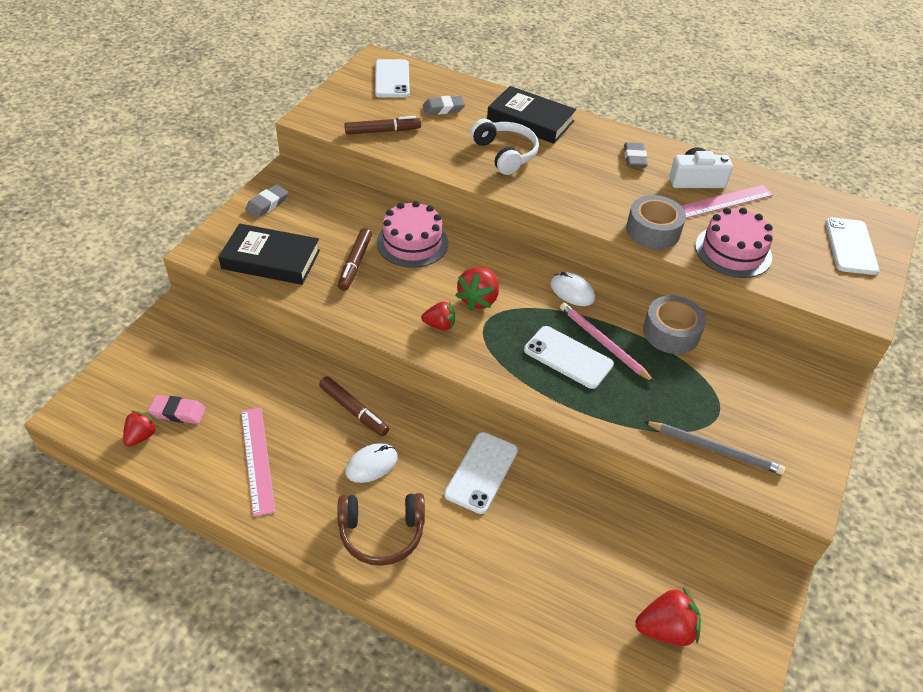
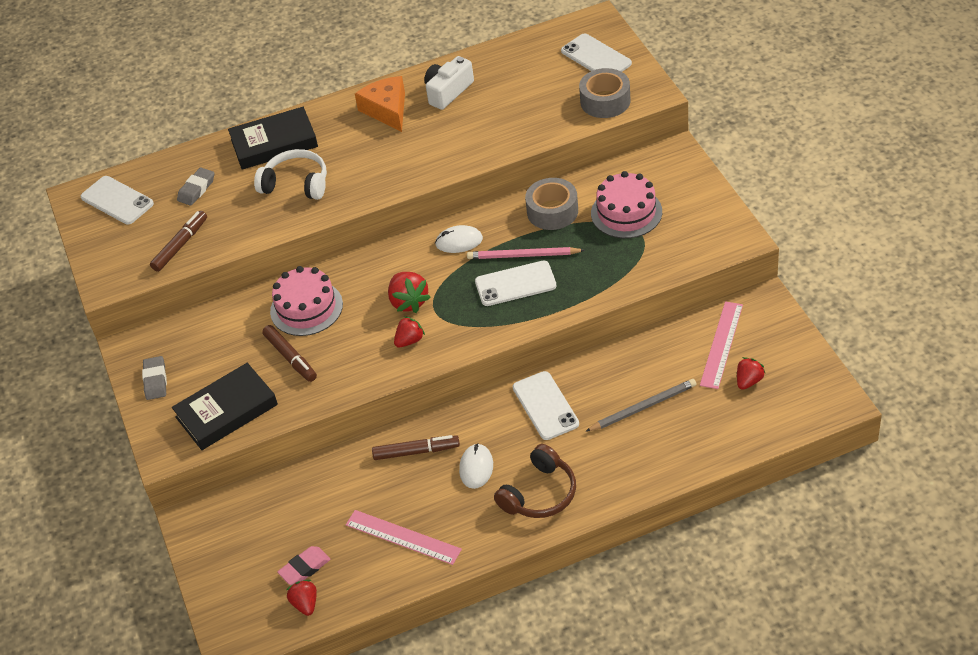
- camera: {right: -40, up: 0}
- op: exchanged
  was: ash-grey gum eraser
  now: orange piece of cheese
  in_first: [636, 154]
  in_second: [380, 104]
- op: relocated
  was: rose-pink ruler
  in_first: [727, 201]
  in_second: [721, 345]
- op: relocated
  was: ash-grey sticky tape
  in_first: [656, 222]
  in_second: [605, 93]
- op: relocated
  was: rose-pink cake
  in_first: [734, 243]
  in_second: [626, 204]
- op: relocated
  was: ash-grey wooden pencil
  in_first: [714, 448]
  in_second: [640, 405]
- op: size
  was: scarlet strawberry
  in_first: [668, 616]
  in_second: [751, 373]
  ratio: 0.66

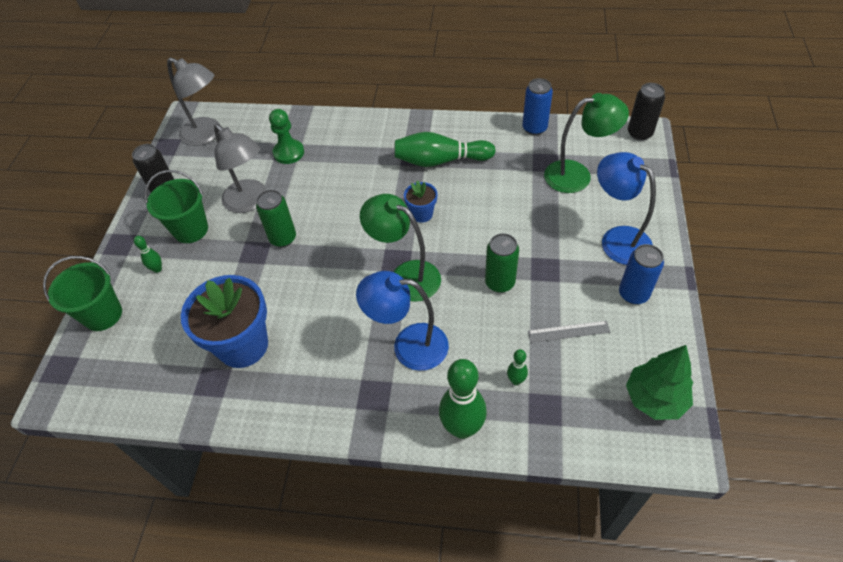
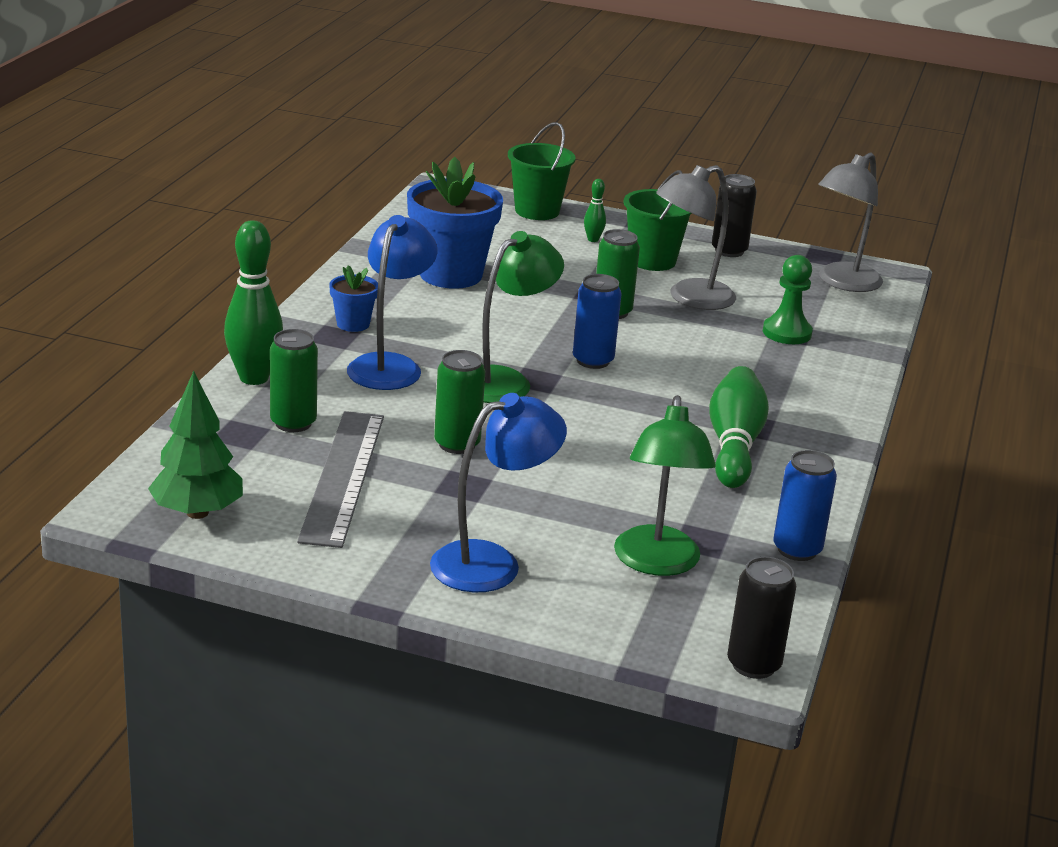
- camera: {right: 95, up: -25}
- op: relocated
  was: cobalt plant pot
  in_first: [420, 201]
  in_second: [353, 298]
- op: relocated
  was: cobalt can
  in_first: [641, 274]
  in_second: [597, 321]
- op: size
  was: ash-grey ruler
  in_first: [569, 332]
  in_second: [340, 479]
  ratio: 2.06
- op: exchanged
  was: leaf-green bowling pin
  now: leaf-green can
  in_first: [517, 367]
  in_second: [294, 380]

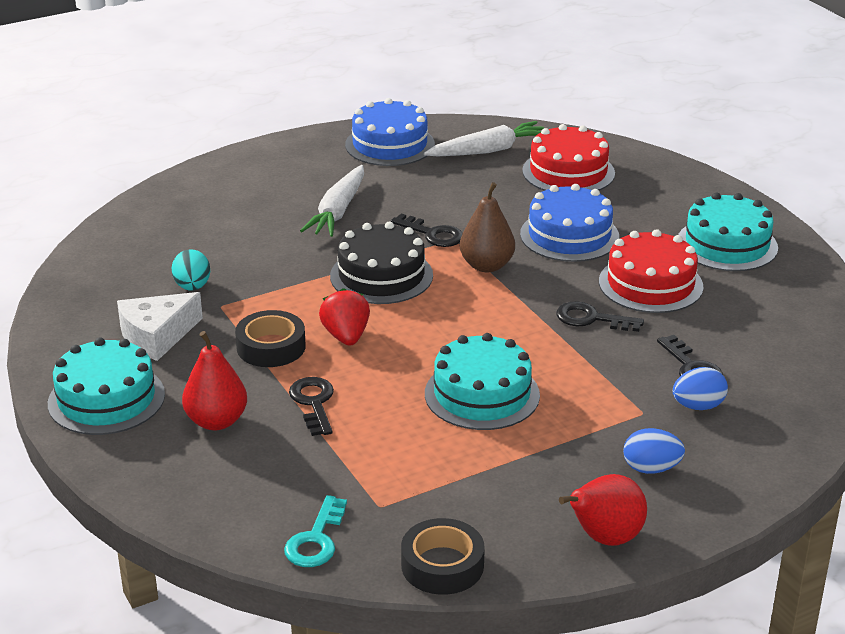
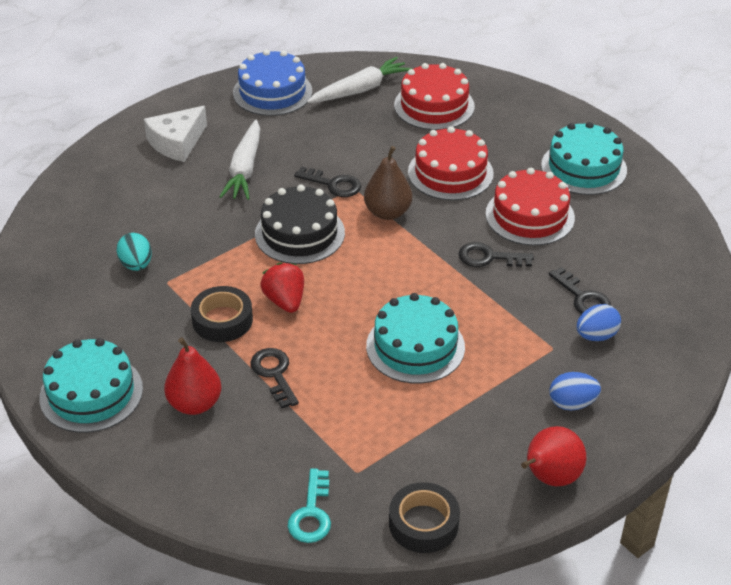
- camera: {right: -10, up: 10}
- op: colour
  was: cobalt cake
  now: scarlet cake
  in_first: [569, 223]
  in_second: [451, 163]
- op: relocated
  was: white piece of cheese
  in_first: [160, 326]
  in_second: [175, 134]

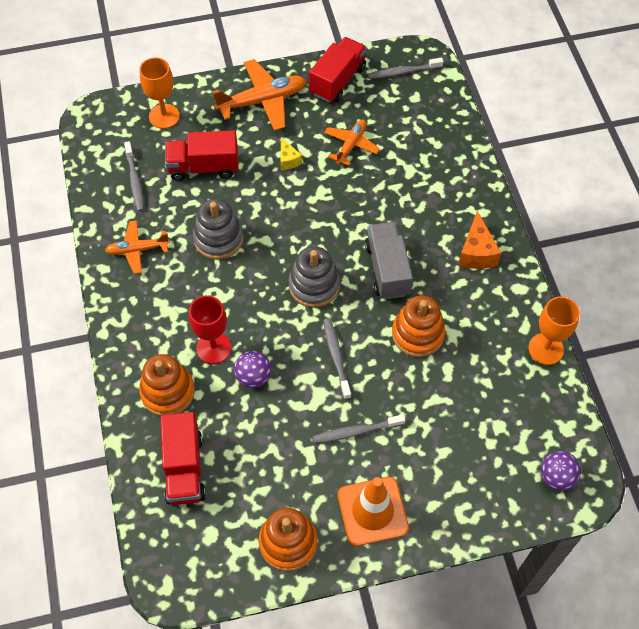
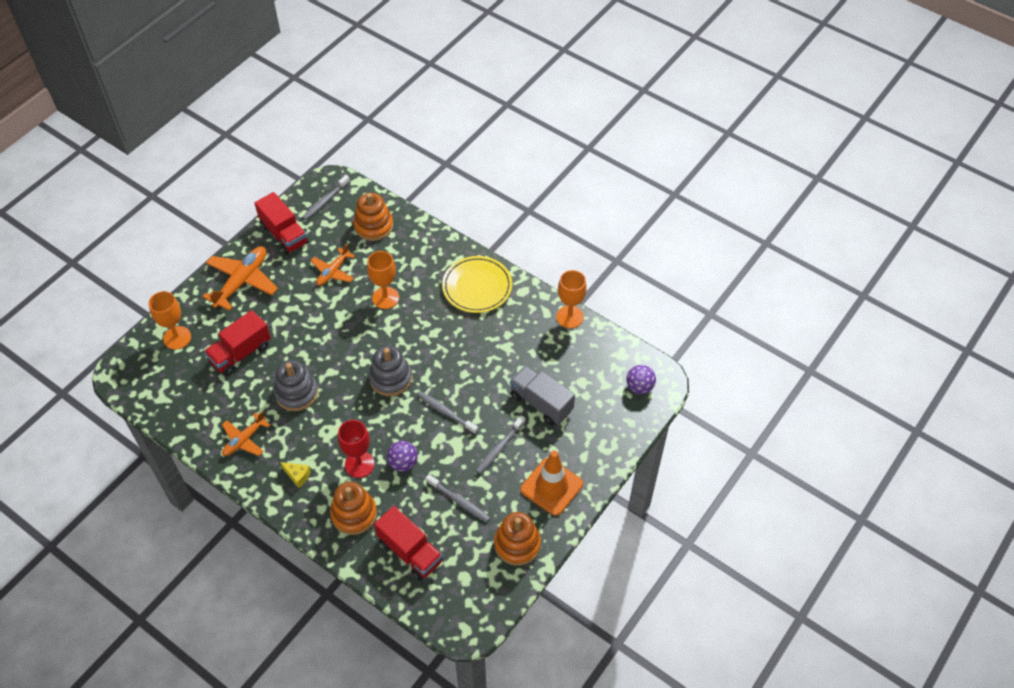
- camera: {right: -40, up: -5}
- op: spun
  was: scarlet truck
  in_first: [338, 70]
  in_second: [281, 223]
  clockwise: 150
- op: spun
  was: orange aeroplane
  in_first: [352, 143]
  in_second: [333, 265]
  clockwise: -135
- op: relocated
  was: yellow piece of cheese
  in_first: [291, 153]
  in_second: [295, 475]
- op: relocated
  was: ash-grey toothbrush
  in_first: [134, 176]
  in_second: [458, 498]
- op: exchanged
  was: orange piece of cheese
  now: yellow plate
  in_first: [479, 240]
  in_second: [477, 284]
- op: relocated
  was: ash-grey truck
  in_first: [389, 260]
  in_second: [542, 395]
- op: relocated
  was: orange stacking toy
  in_first: [418, 326]
  in_second: [373, 217]
- op: appeared
  now: orange wine glass
  in_second: [383, 280]

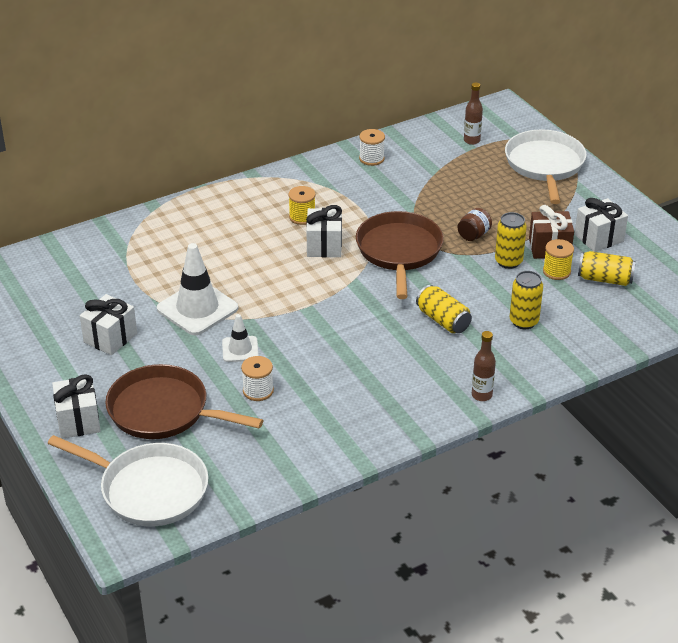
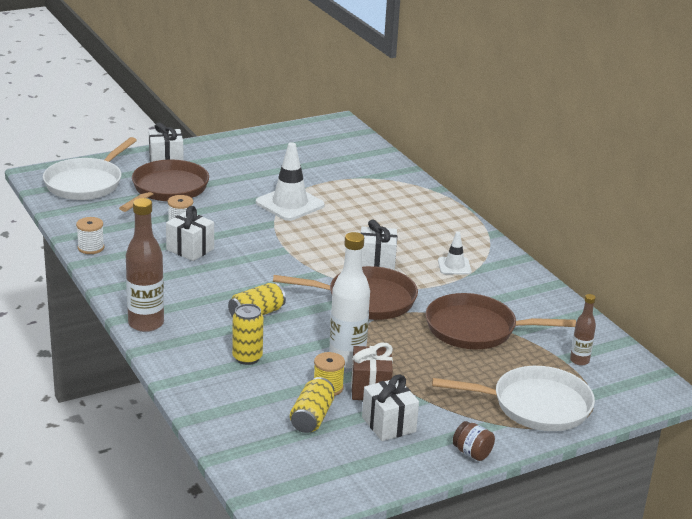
- camera: {right: 90, up: -10}
- op: relocated
  was: white spool
  in_first: [372, 147]
  in_second: [90, 235]
- op: missing
  was: yellow spool
  in_first: [302, 205]
- op: relocated
  was: brown preserve jar
  in_first: [474, 224]
  in_second: [474, 441]
- op: exchanged
  was: yellow can
  now: white flask
  in_first: [511, 240]
  in_second: [349, 300]
- op: relocated
  was: white wrapped gift
  in_first: [108, 324]
  in_second: [190, 233]
- op: relocated
  was: white road cone
  in_first: [240, 338]
  in_second: [455, 253]
- op: size
  was: brown flask
  in_first: [484, 366]
  in_second: [145, 265]
  ratio: 1.84
- op: appeared
  now: brown skillet
  in_second: [501, 321]

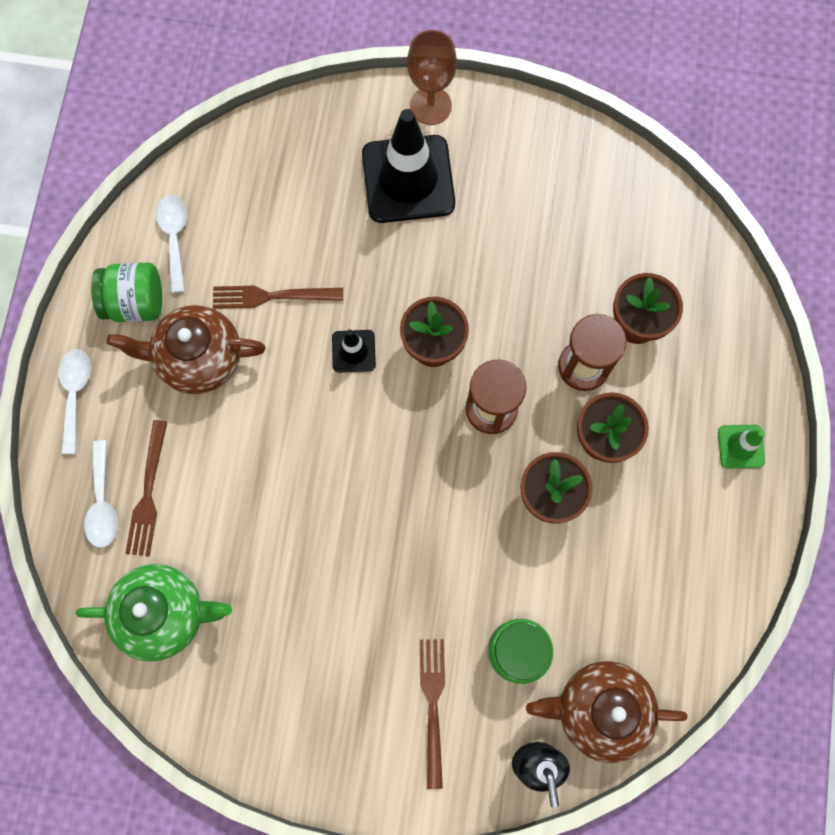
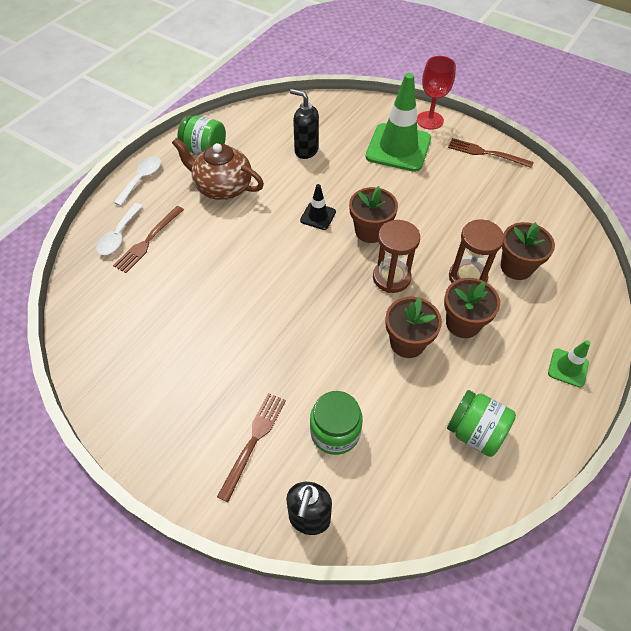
- camera: {right: 25, up: -20}
- op: colour
  was: brown wine glass
  now: scarlet wine glass
  in_first: [432, 77]
  in_second: [436, 93]
- op: colour
  was: jet-black road cone
  now: leaf-green road cone
  in_first: [408, 166]
  in_second: [398, 122]
- op: missing
  was: white spoon
  in_first: [171, 244]
- op: relocated
  was: brown dinner fork
  in_first: [278, 297]
  in_second: [491, 153]
- op: missing
  was: leaf-green tea pot
  in_first: [154, 613]
- op: missing
  was: brown tea pot
  in_first: [607, 712]
- op: appeared
  now: jet-black soap pump
  in_second: [304, 124]
- op: appeared
  now: leaf-green preserve jar
  in_second: [481, 423]

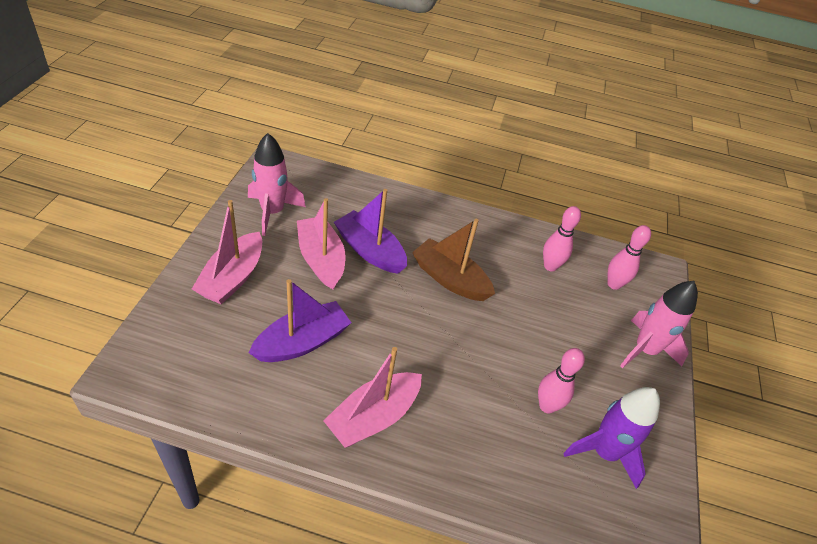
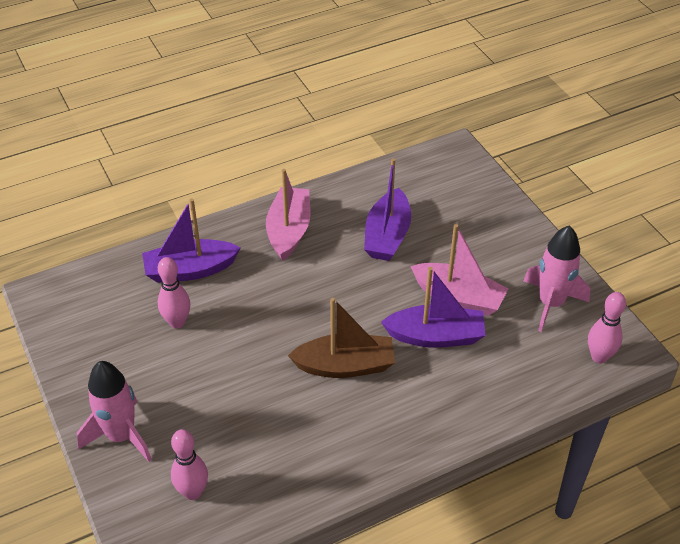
- camera: {right: 145, up: 0}
- op: missing
  was: rose-pink toy boat
  in_first: [227, 252]
- op: relocated
  was: rose-pink bowling pin
  in_first: [562, 239]
  in_second: [607, 327]
- op: missing
  was: royal purple rocket
  in_first: [611, 438]
- op: appeared
  now: royal purple toy boat
  in_second: [191, 240]

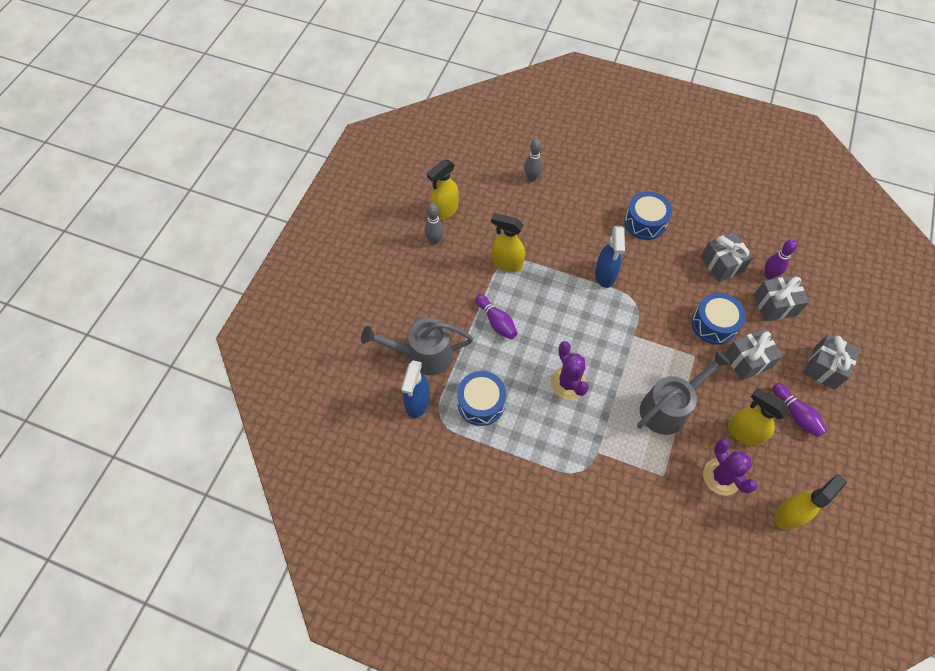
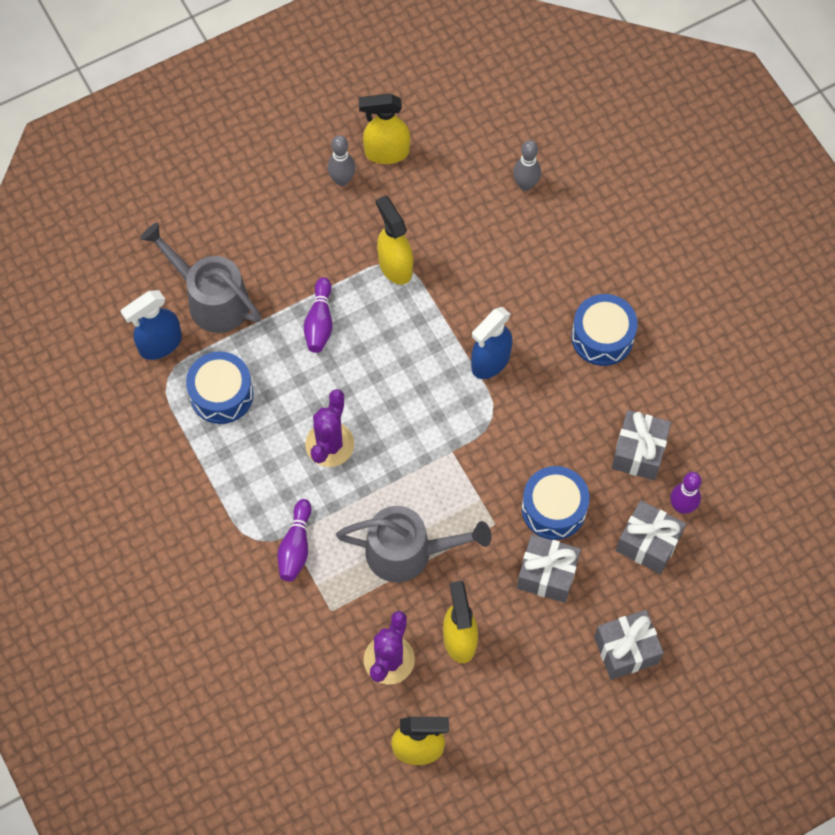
- camera: {right: 40, up: 5}
- op: relocated
  was: royal purple bowling pin
  in_first: [800, 410]
  in_second: [294, 540]

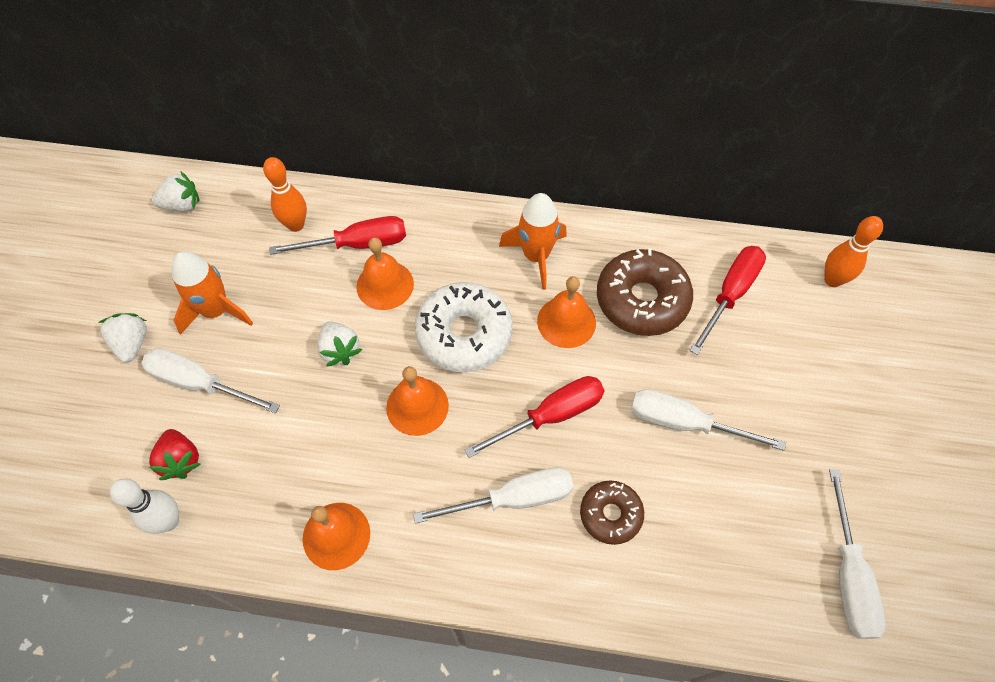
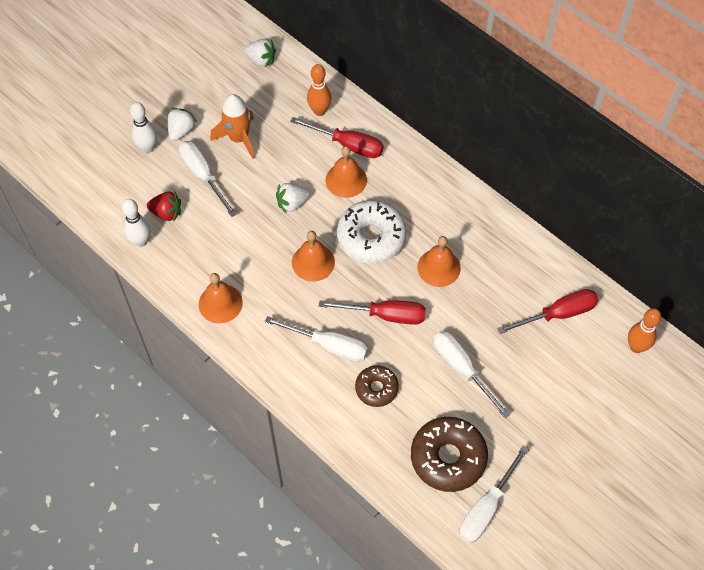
- camera: {right: 35, up: 0}
- op: missing
  was: orange rocket
  in_first: [533, 241]
- op: relocated
  was: brown glazed donut
  in_first: [645, 292]
  in_second: [449, 454]
- op: spun
  was: white strawberry
  in_first: [339, 344]
  in_second: [293, 198]
  clockwise: 60
- op: spun
  was: scarlet strawberry
  in_first: [174, 454]
  in_second: [164, 206]
  clockwise: -90
- op: appeared
  now: white bowling pin
  in_second: [143, 127]

